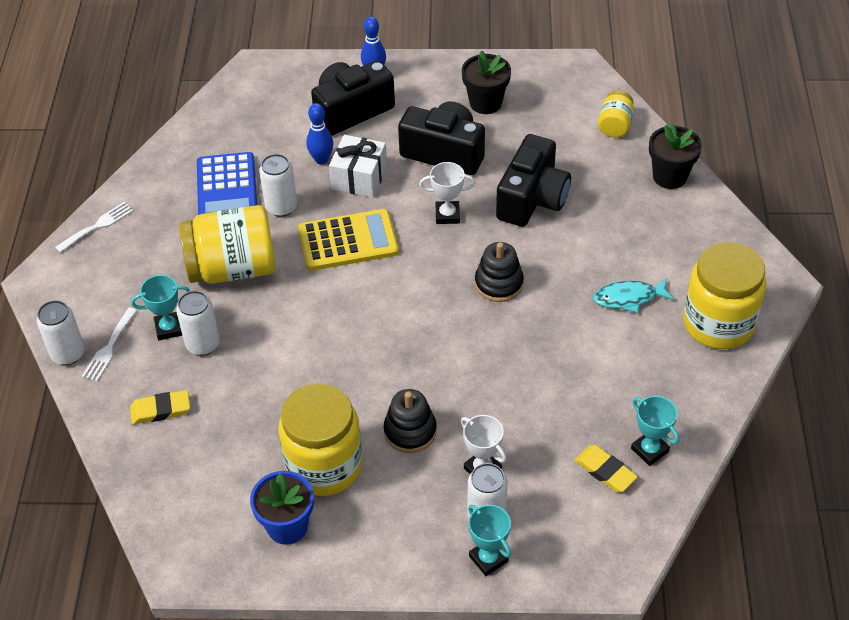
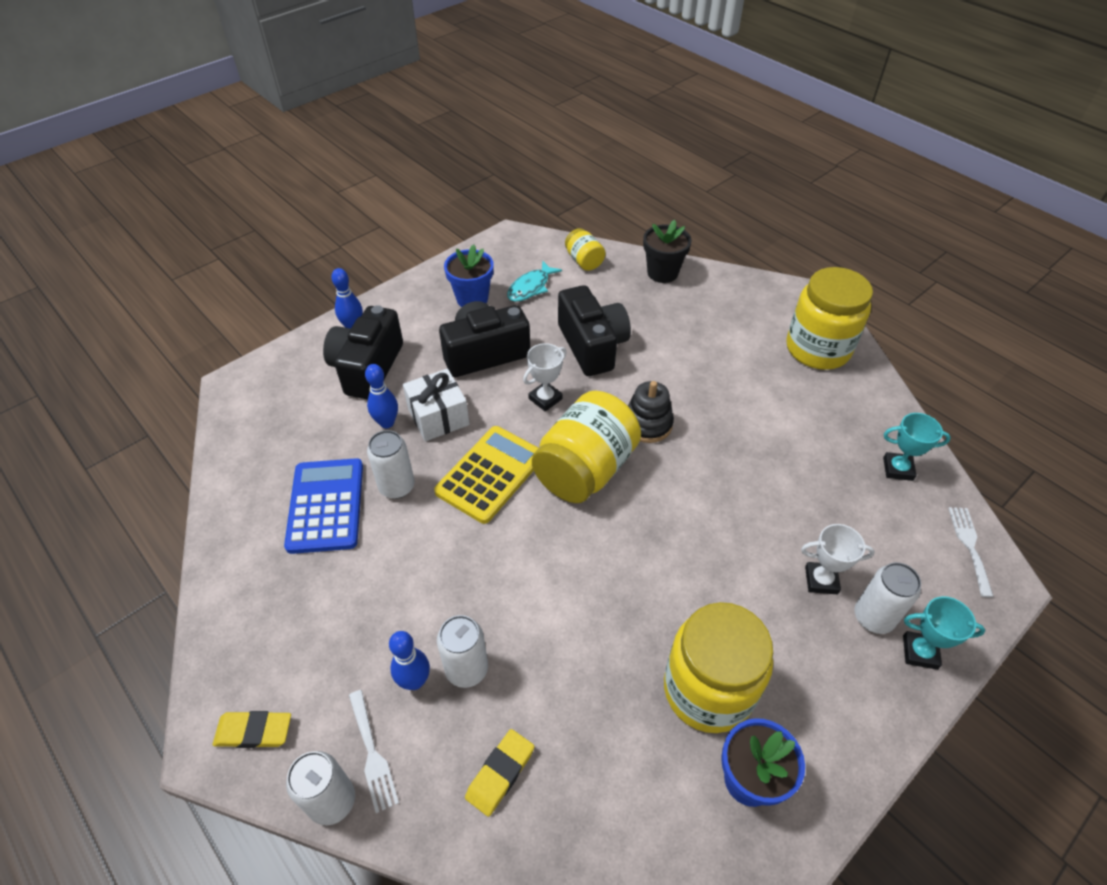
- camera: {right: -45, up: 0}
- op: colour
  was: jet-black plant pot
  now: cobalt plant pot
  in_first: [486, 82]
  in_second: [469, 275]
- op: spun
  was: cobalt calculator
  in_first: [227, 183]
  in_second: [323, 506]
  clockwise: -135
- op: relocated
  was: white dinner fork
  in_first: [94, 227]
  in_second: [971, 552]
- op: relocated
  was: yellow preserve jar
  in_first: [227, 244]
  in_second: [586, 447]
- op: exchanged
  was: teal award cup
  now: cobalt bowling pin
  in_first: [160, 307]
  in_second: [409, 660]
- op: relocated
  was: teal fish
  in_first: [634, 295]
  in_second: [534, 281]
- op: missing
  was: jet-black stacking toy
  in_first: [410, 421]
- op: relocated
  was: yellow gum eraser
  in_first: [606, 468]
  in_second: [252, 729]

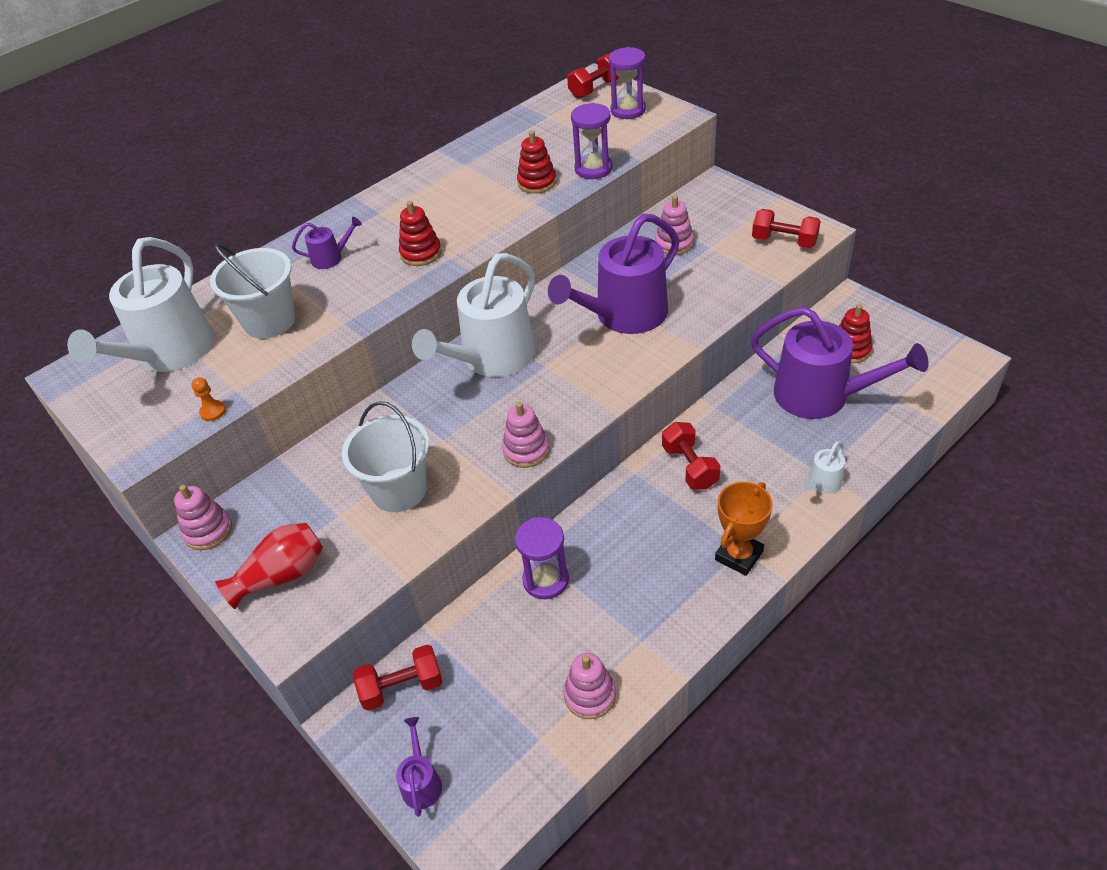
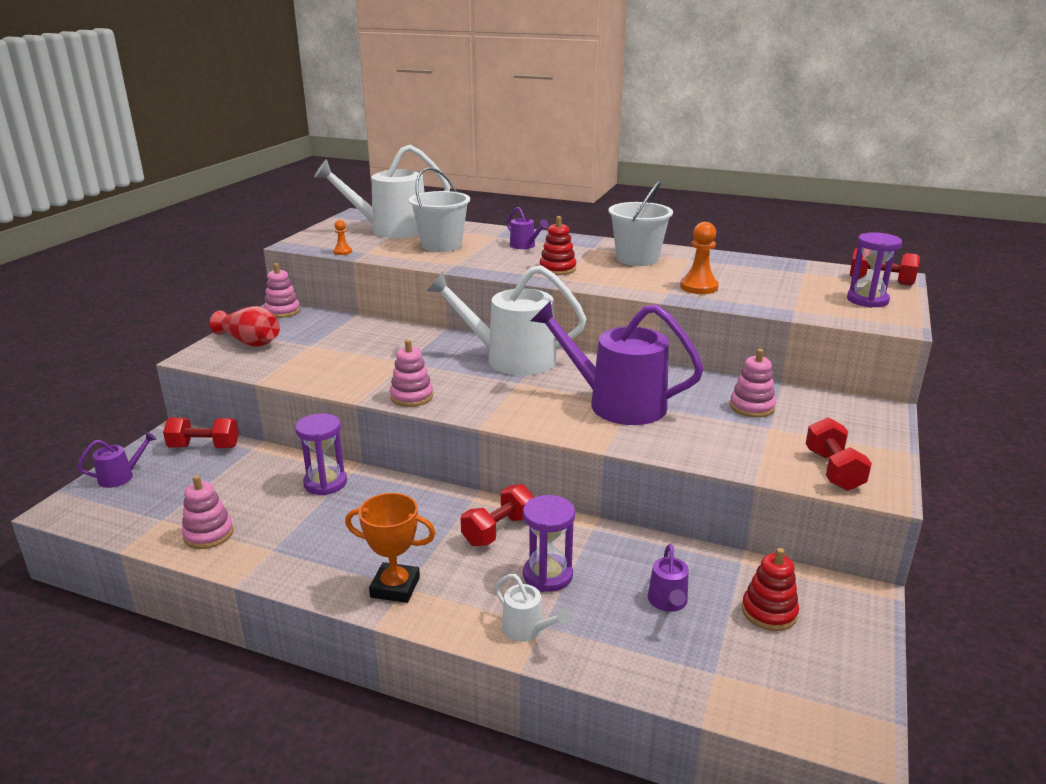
- camera: {right: 60, up: -20}
- op: relocated
  was: royal purple sandglass
  in_first: [591, 141]
  in_second: [549, 543]
- op: exchanged
  was: scarlet stacking toy
  now: orange pawn
  in_first: [536, 162]
  in_second: [699, 258]
- op: size
  was: royal purple watering can
  in_first: [840, 363]
  in_second: [668, 578]
  ratio: 0.43
- op: relocated
  was: white sand bucket
  in_first: [385, 456]
  in_second: [640, 223]
- op: spun
  was: white watering can
  in_first: [824, 467]
  in_second: [532, 608]
  clockwise: -150
- op: spun
  was: scarlet dumbbell
  in_first: [398, 677]
  in_second: [201, 433]
  clockwise: -45

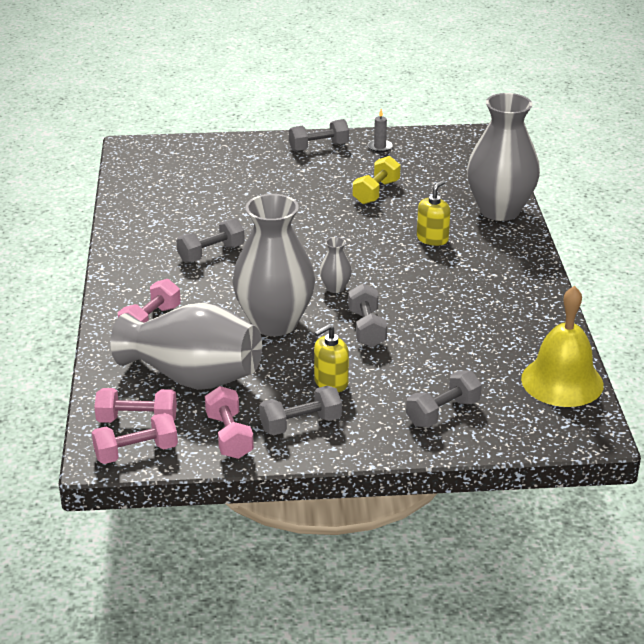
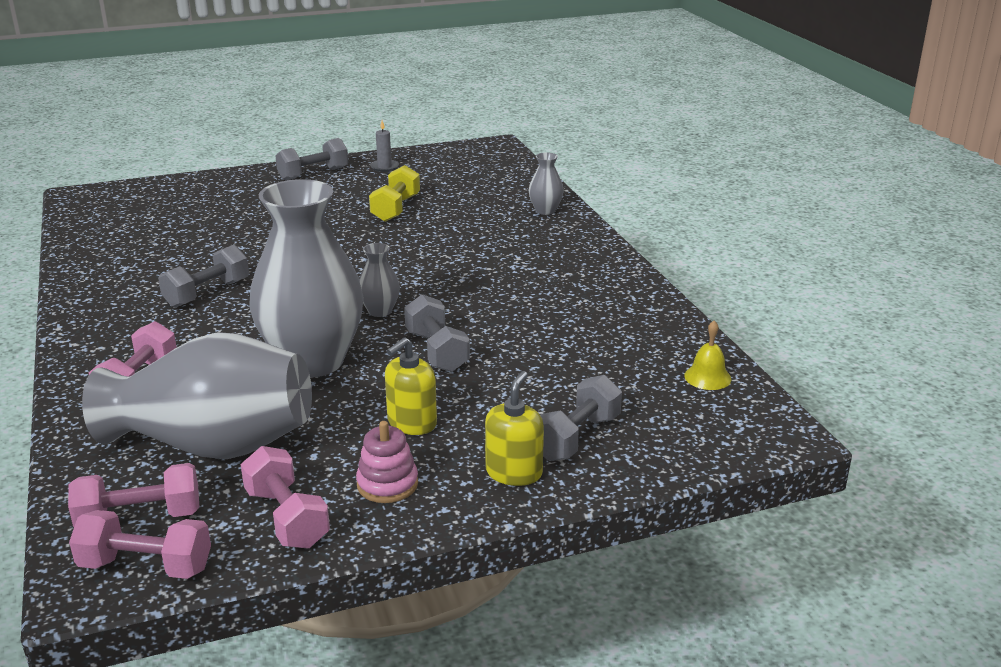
- camera: {right: -15, up: -5}
- op: size
  was: ash-grey tall vase
  in_first: [503, 157]
  in_second: [546, 183]
  ratio: 0.42
- op: relocated
  was: yellow soap pump
  in_first: [433, 213]
  in_second: [514, 428]
- op: size
  was: yellow bell
  in_first: [562, 346]
  in_second: [707, 355]
  ratio: 0.44
- op: exchanged
  was: ash-grey dumbbell
  now: rose-pink stacking toy
  in_first: [300, 411]
  in_second: [387, 462]
- op: spun
  was: rose-pink dumbbell
  in_first: [135, 438]
  in_second: [140, 544]
  clockwise: 45

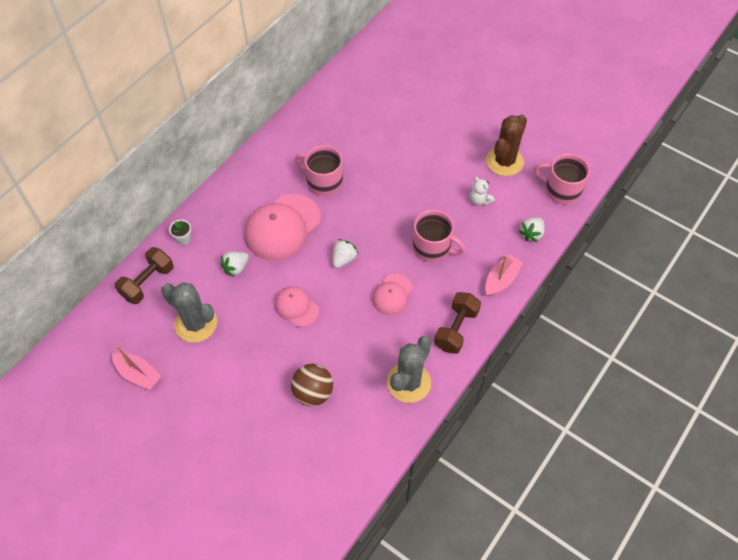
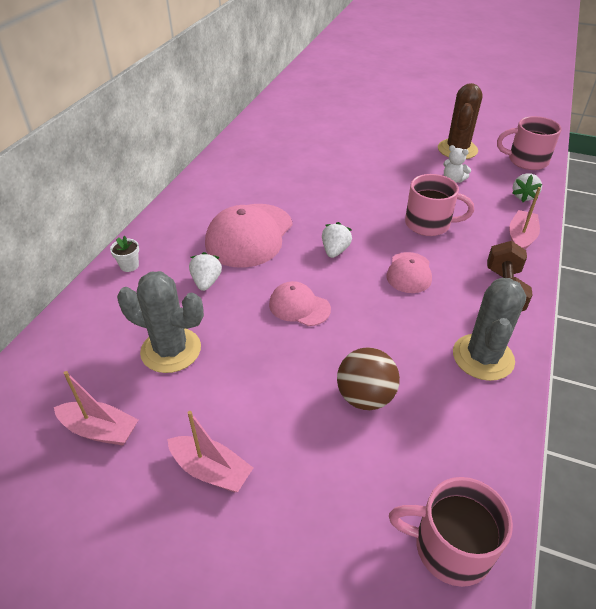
- camera: {right: -15, up: -15}
- op: relocated
  was: rose-pink tea mug
  in_first: [319, 170]
  in_second: [451, 532]
- op: missing
  was: brown dumbbell
  in_first: [144, 275]
- op: spun
  was: white strawberry
  in_first: [235, 264]
  in_second: [205, 271]
  clockwise: 150
- op: appeared
  now: rose-pink toy boat
  in_second: [210, 451]

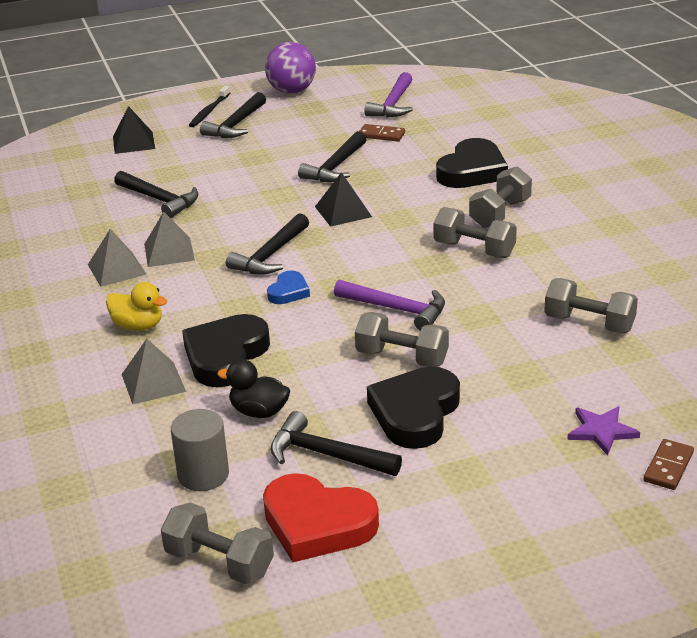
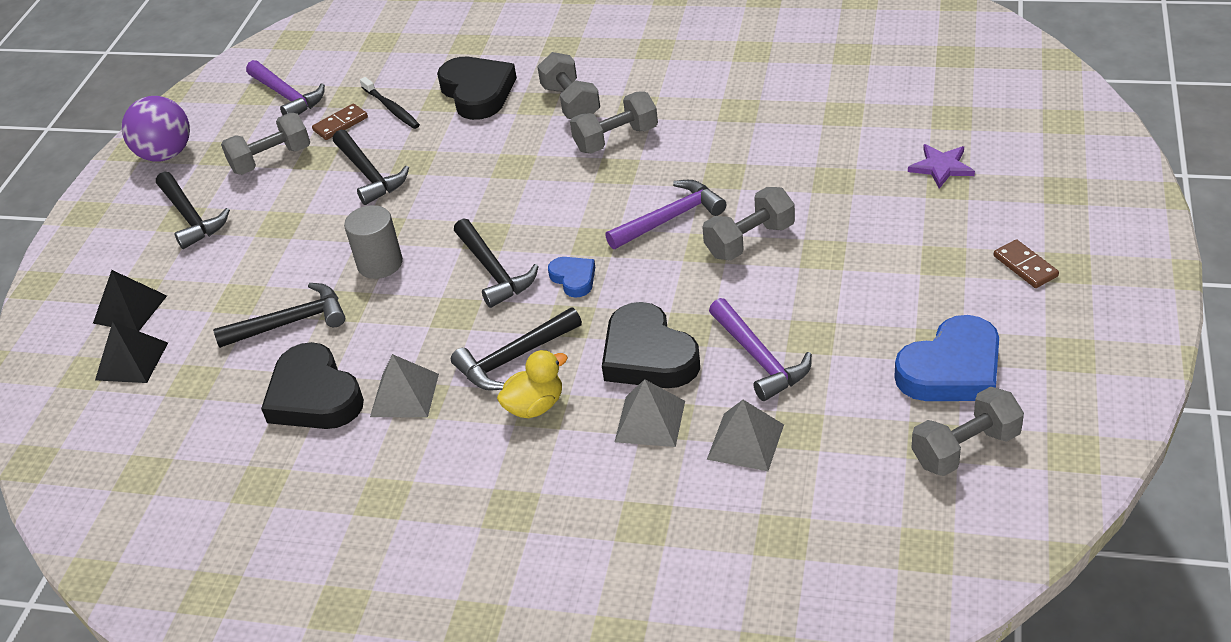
- camera: {right: -55, up: 10}
- op: relocated
  was: jet-black toothbrush
  in_first: [209, 106]
  in_second: [390, 103]
- op: relocated
  was: jet-black solid pyramid
  in_first: [343, 199]
  in_second: [131, 352]
- op: relocated
  was: ash-grey solid pyramid
  in_first: [169, 239]
  in_second: [745, 435]
- op: relocated
  was: ash-grey dumbbell
  in_first: [591, 306]
  in_second: [265, 144]
- op: exchanged
  was: jet-black toy duck
  now: royal purple hammer
  in_first: [253, 388]
  in_second: [760, 349]
- op: relocated
  was: jet-black heart shape
  in_first: [413, 408]
  in_second: [312, 385]
- op: relocated
  was: ash-grey cylinder shape
  in_first: [200, 450]
  in_second: [373, 242]
- op: relocated
  was: jet-black hammer
  in_first: [336, 443]
  in_second: [516, 349]
- op: relocated
  was: brown domino piece
  in_first: [669, 464]
  in_second: [1026, 263]
- op: colour
  was: scarlet heart shape
  now: cobalt heart shape
  in_first: [321, 517]
  in_second: [946, 358]

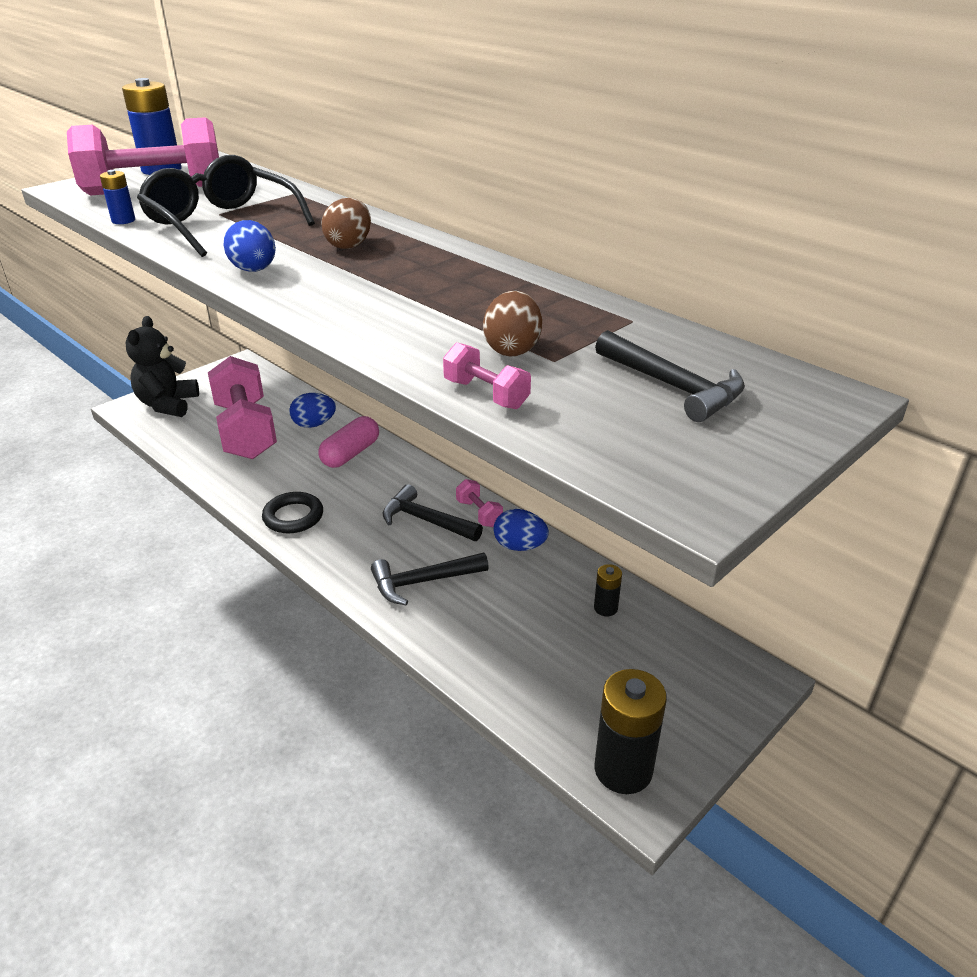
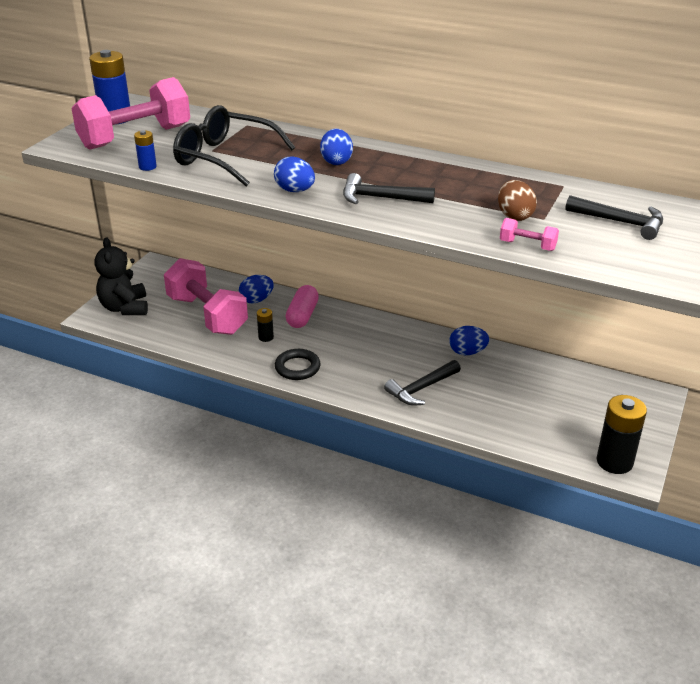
- camera: {right: -20, up: 0}
- op: colour
  was: brown egg shape
  now: cobalt egg shape
  in_first: [346, 223]
  in_second: [336, 147]
- op: missing
  was: rose-pink dumbbell
  in_first: [479, 503]
- op: relocated
  was: jet-black hammer
  in_first: [433, 512]
  in_second: [389, 188]
- op: relocated
  was: jet-black AA battery
  in_first: [608, 590]
  in_second: [265, 325]

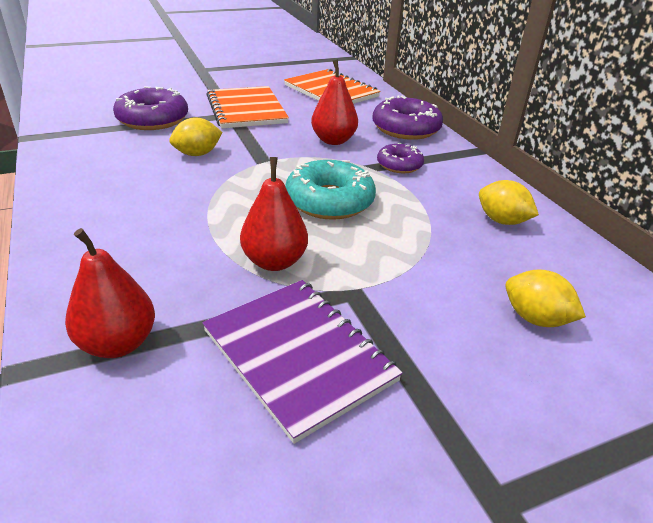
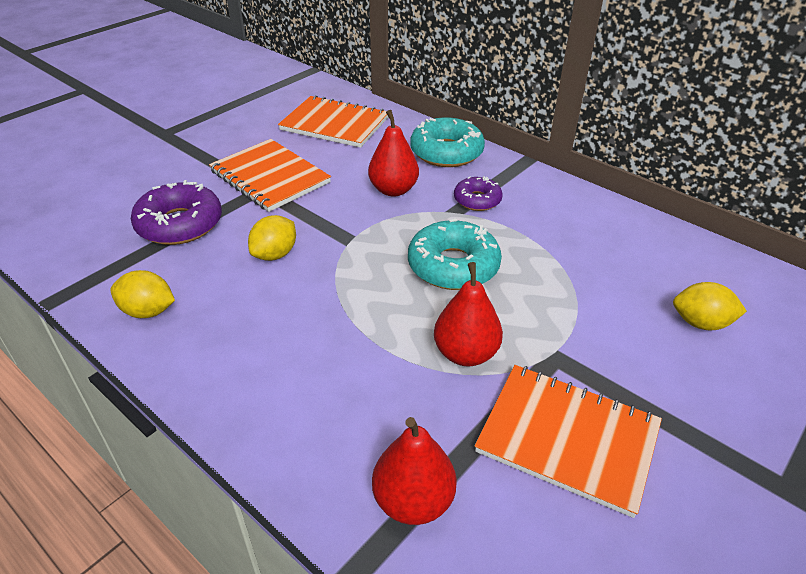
- camera: {right: -25, up: 5}
- op: colour
  was: royal purple glazed donut
  now: teal glazed donut
  in_first: [407, 117]
  in_second: [447, 142]
- op: relocated
  was: yellow toy lemon
  in_first: [509, 202]
  in_second: [143, 294]
- op: colour
  was: royal purple exercise book
  now: orange exercise book
  in_first: [302, 362]
  in_second: [568, 441]

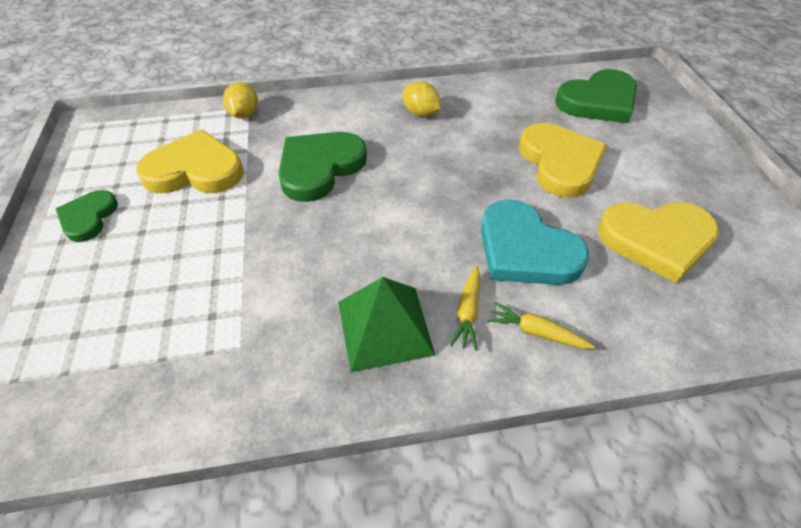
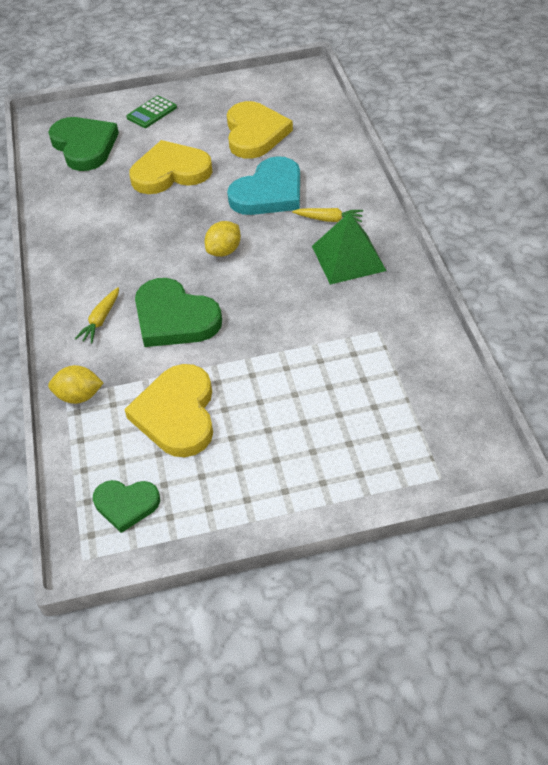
- camera: {right: -90, up: 0}
- op: relocated
  was: yellow toy lemon
  in_first: [422, 99]
  in_second: [223, 239]
- op: relocated
  was: leaf-green heart shape
  in_first: [87, 216]
  in_second: [126, 506]
- op: relocated
  was: yellow toy carrot
  in_first: [541, 325]
  in_second: [97, 315]
- op: appeared
  now: leaf-green calculator
  in_second: [151, 111]

